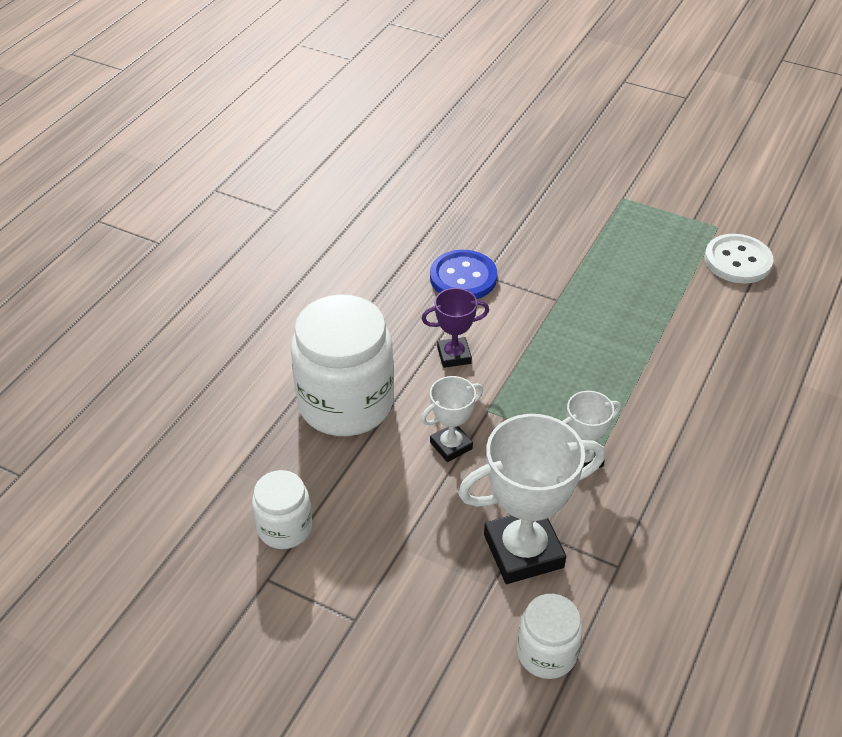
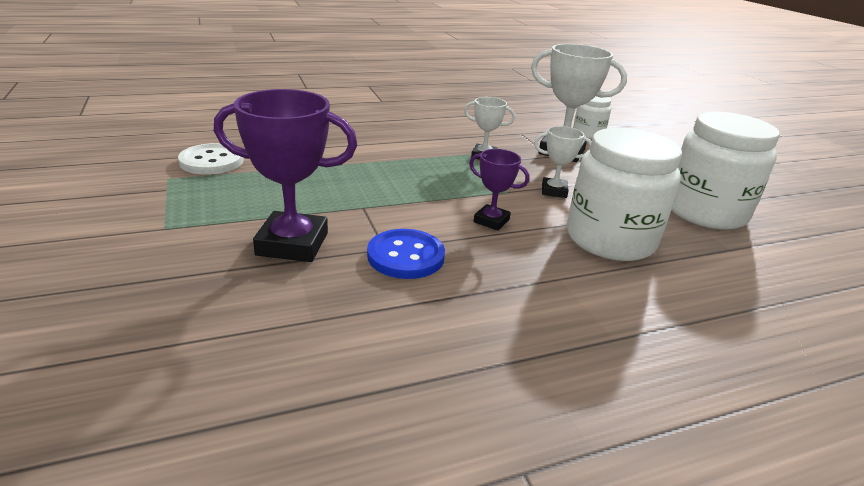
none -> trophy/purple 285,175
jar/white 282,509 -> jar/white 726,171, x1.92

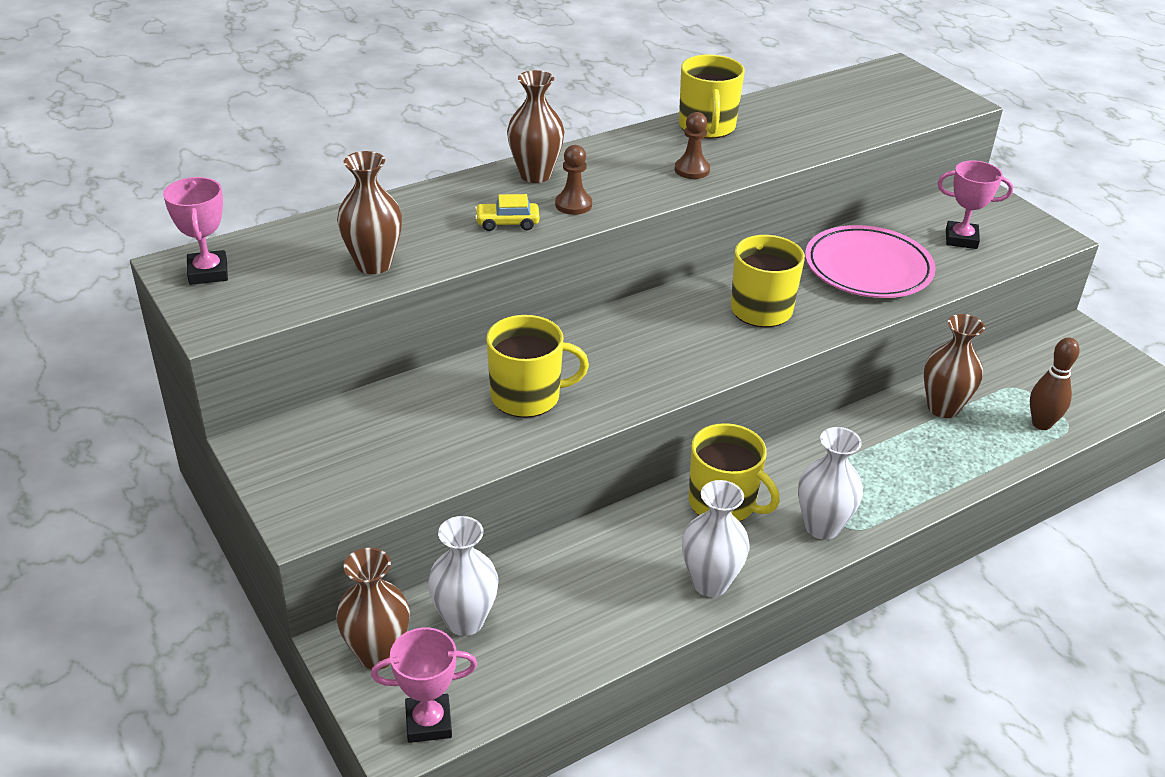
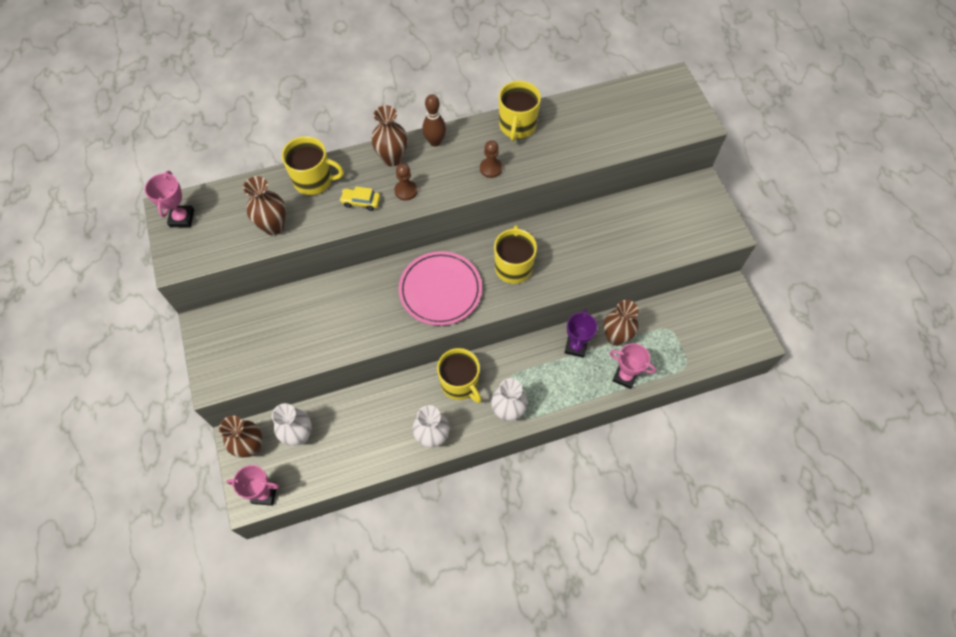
none -> trophy/purple 581,333
mug/yellow 537,366 -> mug/yellow 313,165, relocated
plate/pink 870,261 -> plate/pink 440,288, relocated
trophy/pink 975,204 -> trophy/pink 632,366, relocated
bowling pin/brown 1055,383 -> bowling pin/brown 434,120, relocated

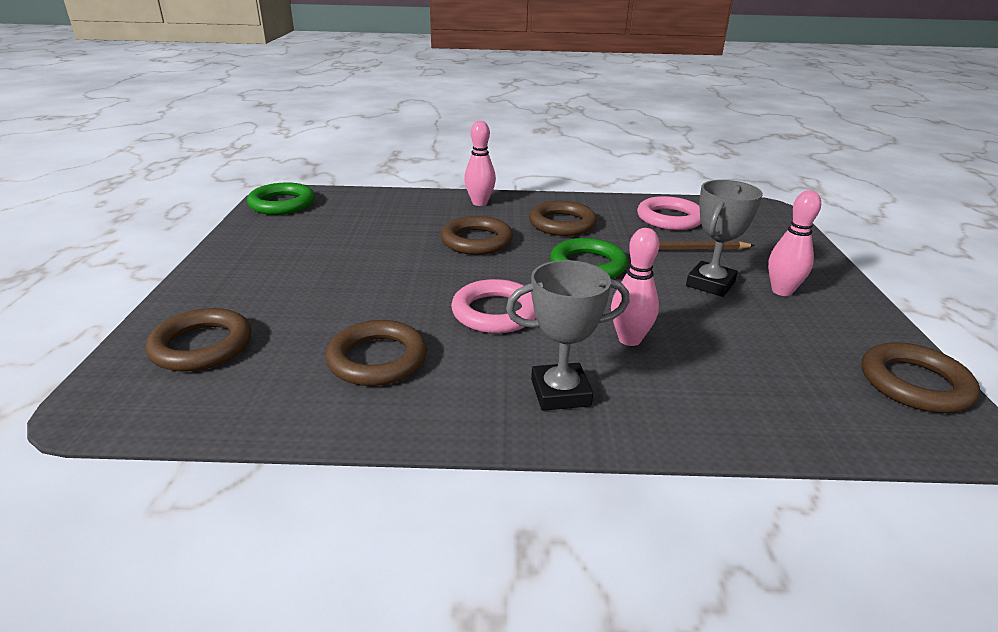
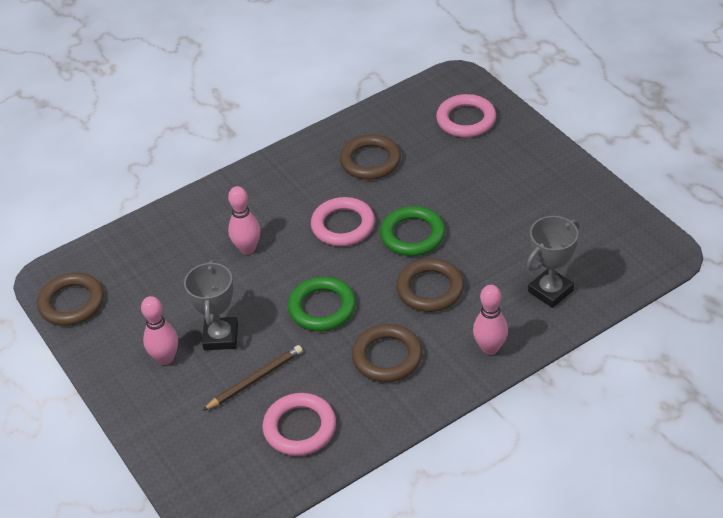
ring/green 281,198 -> ring/green 412,231, relocated
trophy/grey 568,335 -> trophy/grey 553,262, relocated
ring/brown 198,340 -> ring/pink 466,115

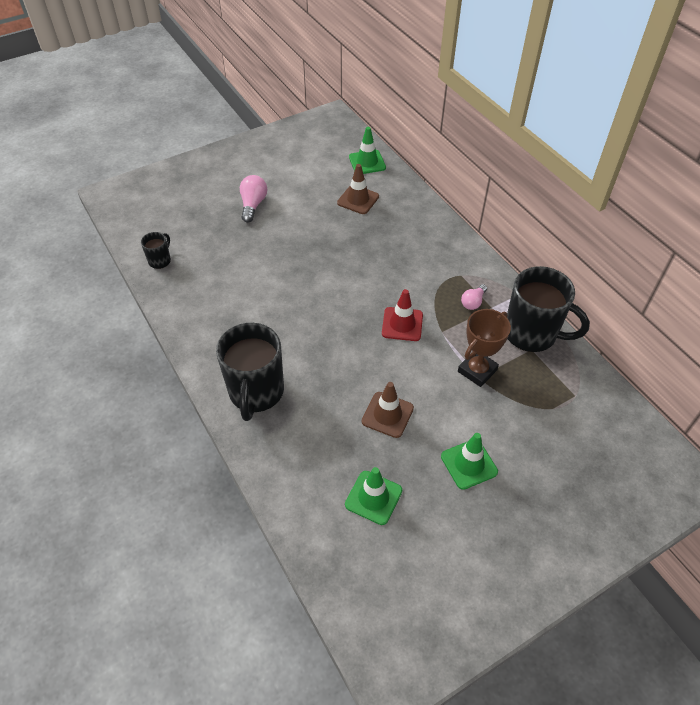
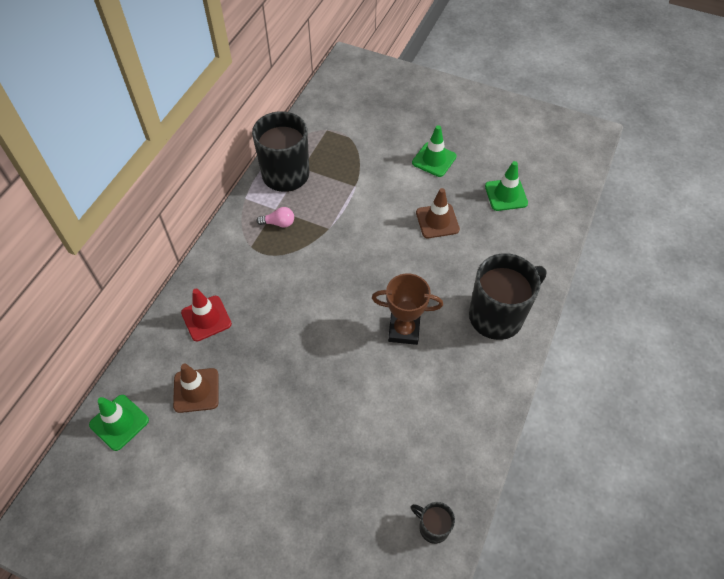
light bulb/pink 253,199 -> none
traffic cone/red 402,315 -> traffic cone/red 206,315, relocated
trophy/brown 484,348 -> trophy/brown 407,309, relocated
mug/black 156,250 -> mug/black 433,523, 45 degrees clockwise

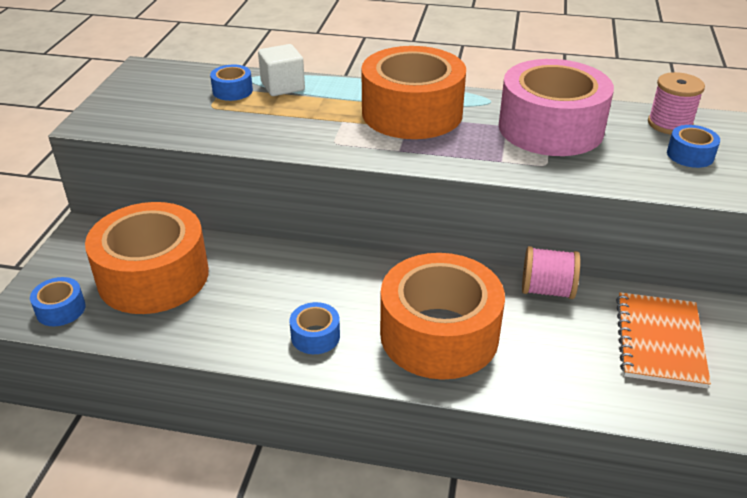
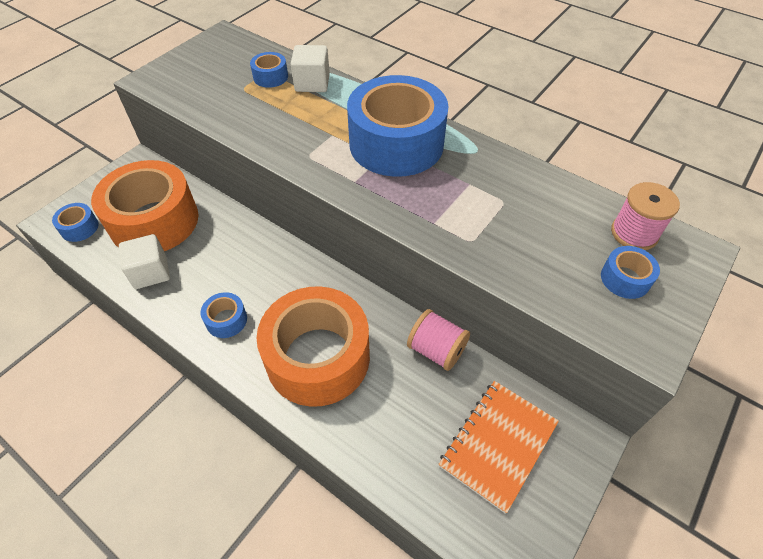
tape/pink 556,107 -> none
none -> cube/white 144,261
tape/orange 413,92 -> tape/blue 398,126

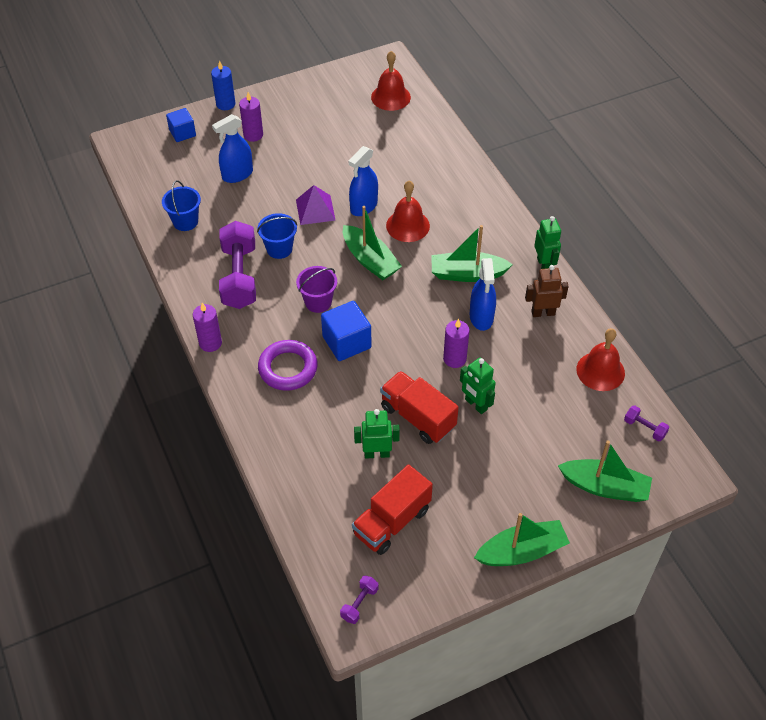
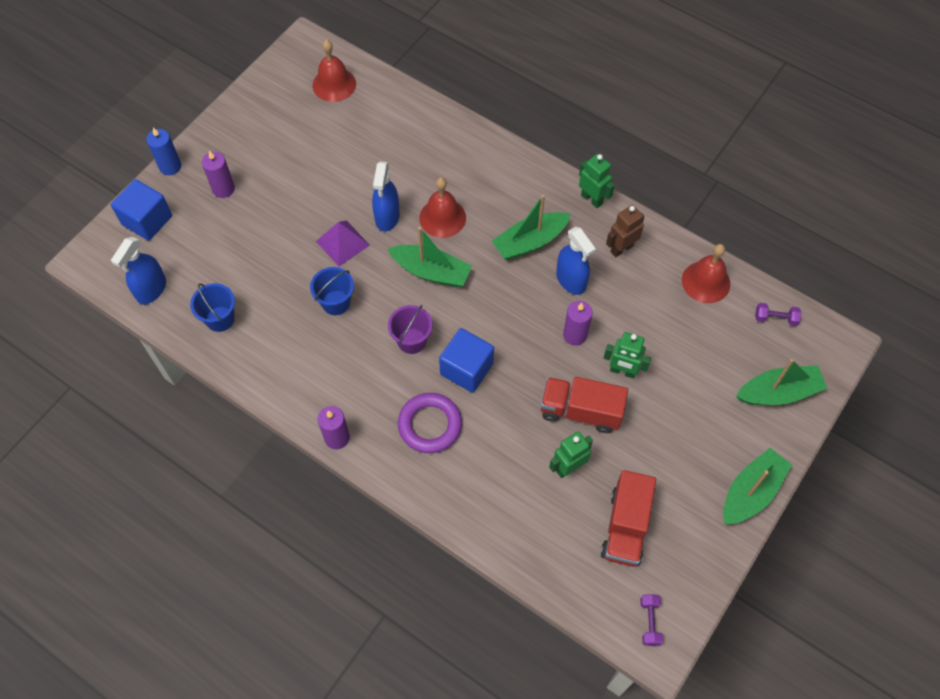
dumbbell/purple 237,265 -> none
spray bottle/blue 232,148 -> spray bottle/blue 138,271, relocated
cube/blue 181,125 -> cube/blue 141,210, x1.51

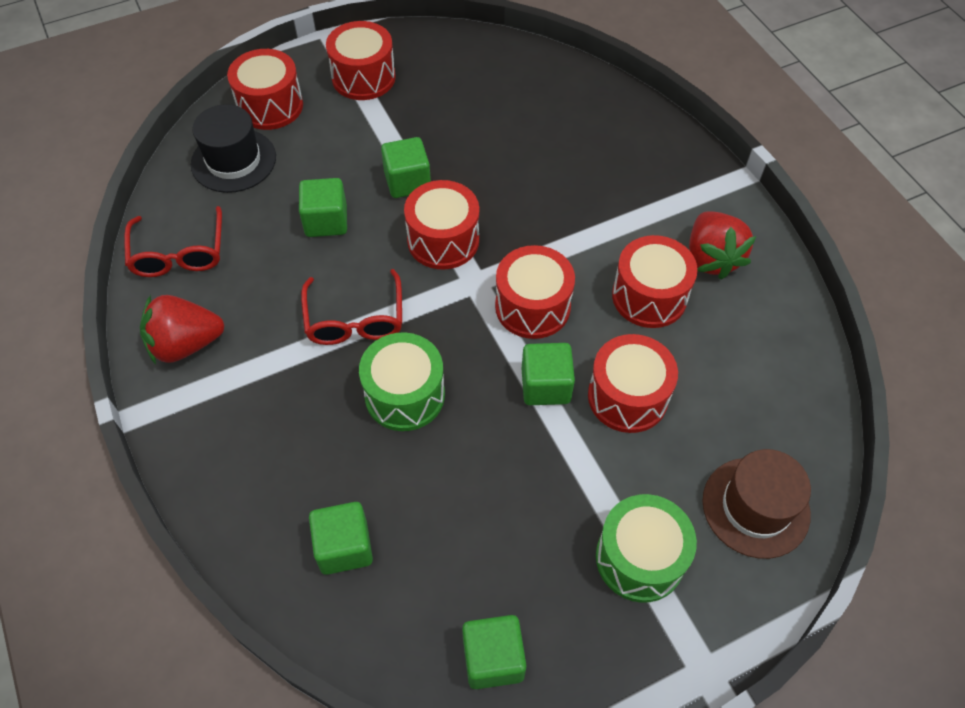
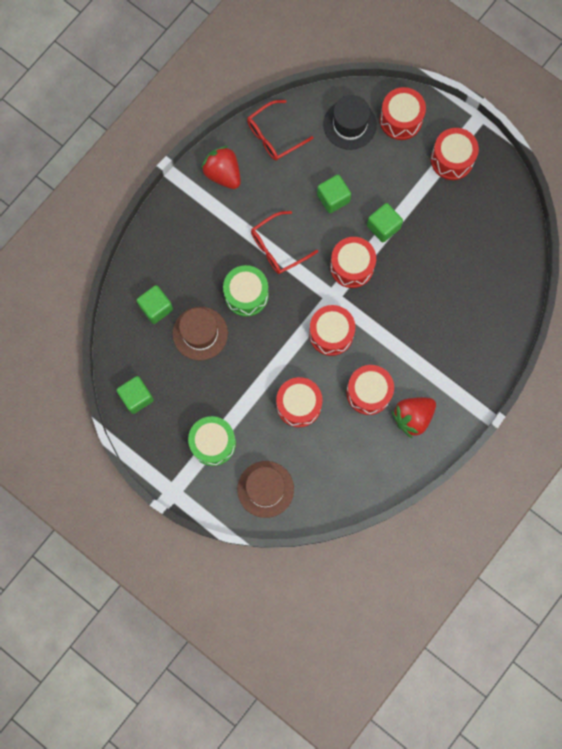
cube/green 548,374 -> none
none -> hat/brown 200,334

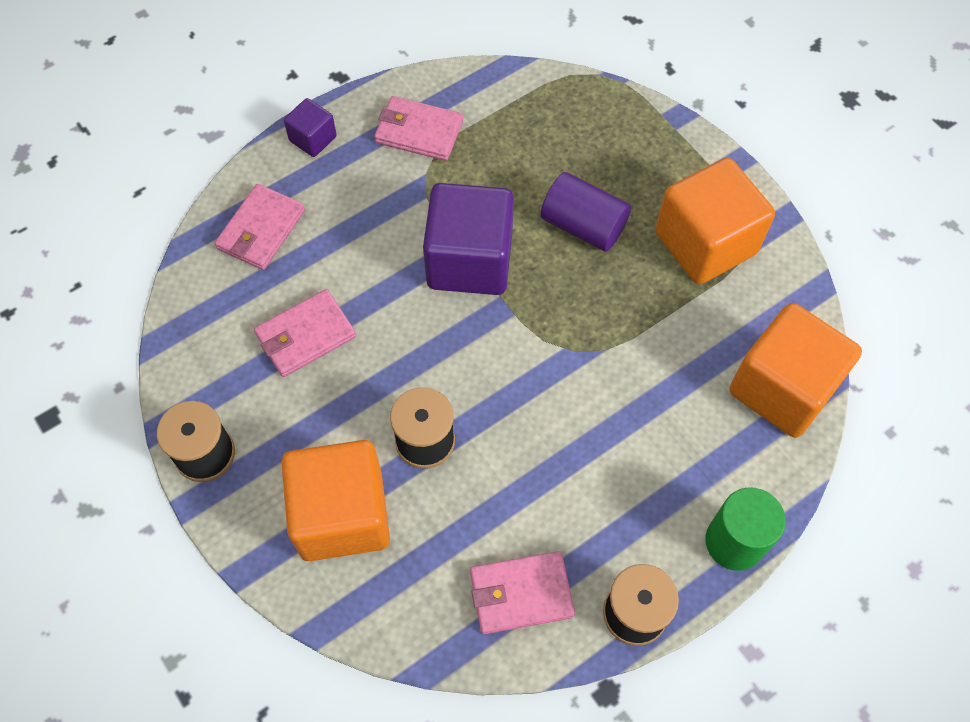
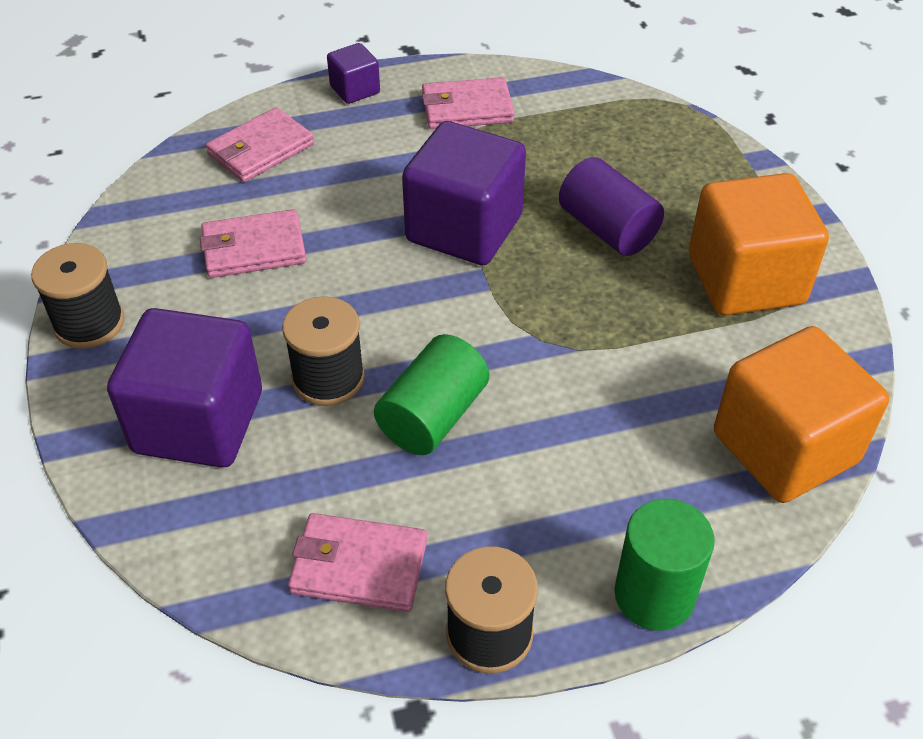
none -> cylinder/green 431,394
cube/orange 335,500 -> cube/purple 184,388
wallet/pink 418,128 -> wallet/pink 468,103, 45 degrees counterclockwise

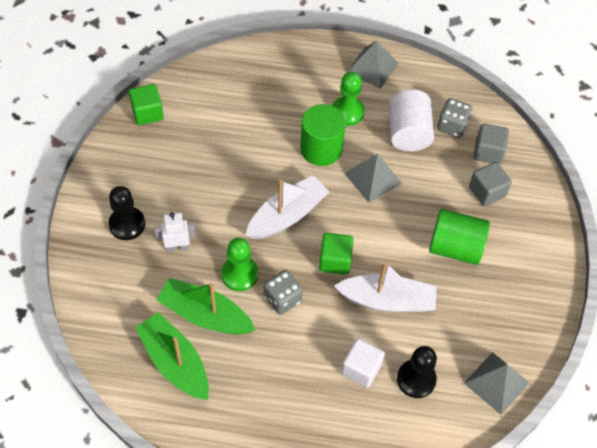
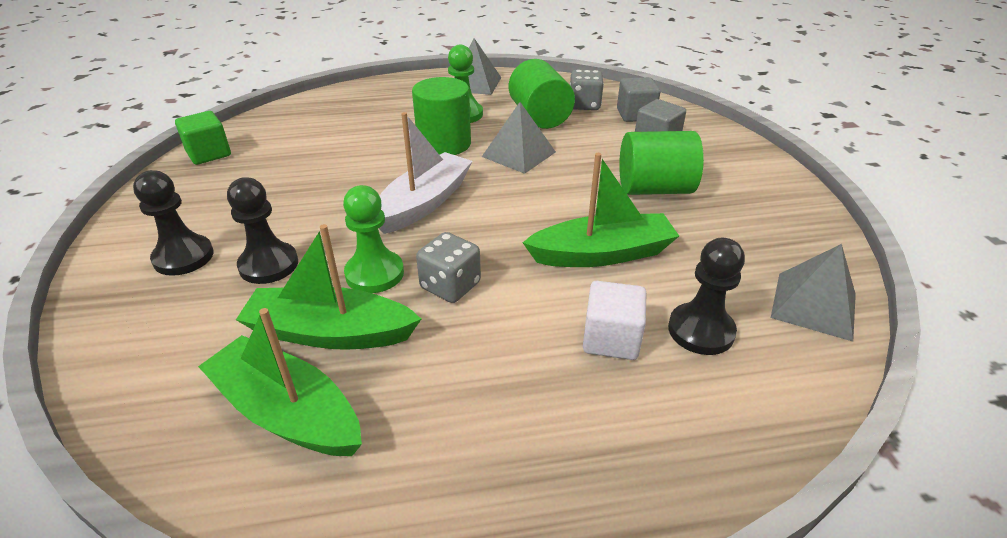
cube/green 336,254 -> none
robot/white 175,232 -> pawn/black 262,230
boat/white 385,287 -> boat/green 601,210
cylinder/white 411,120 -> cylinder/green 542,94

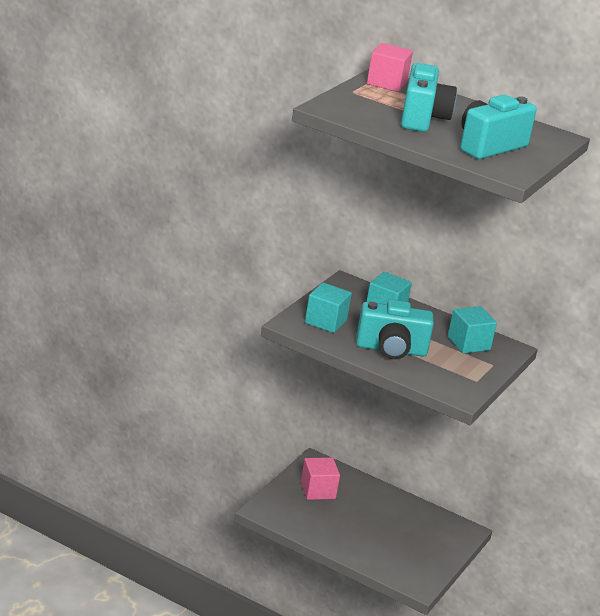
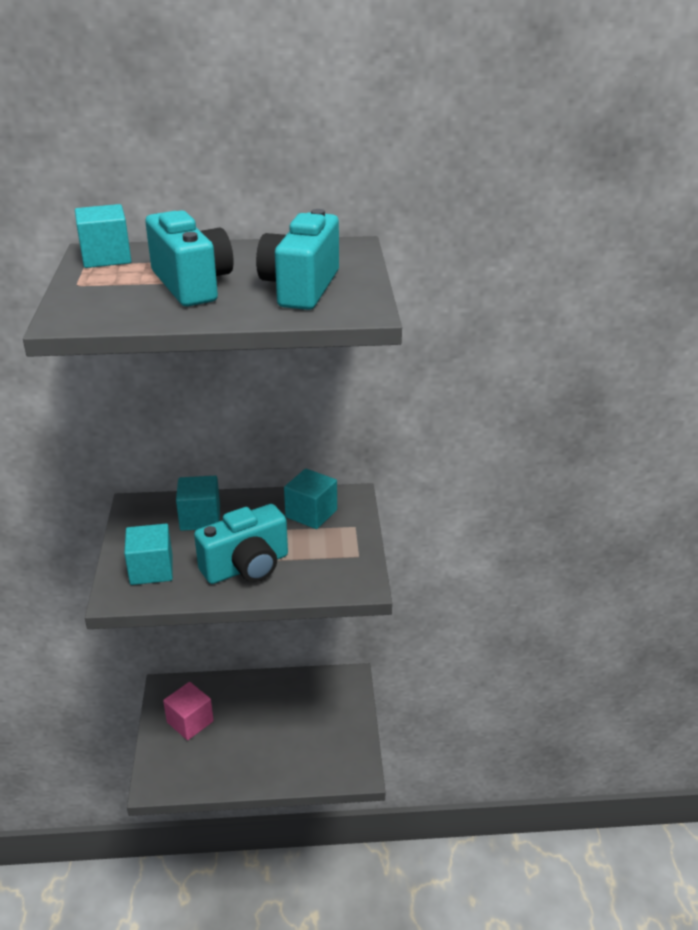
cube/pink 390,67 -> cube/turquoise 103,236

